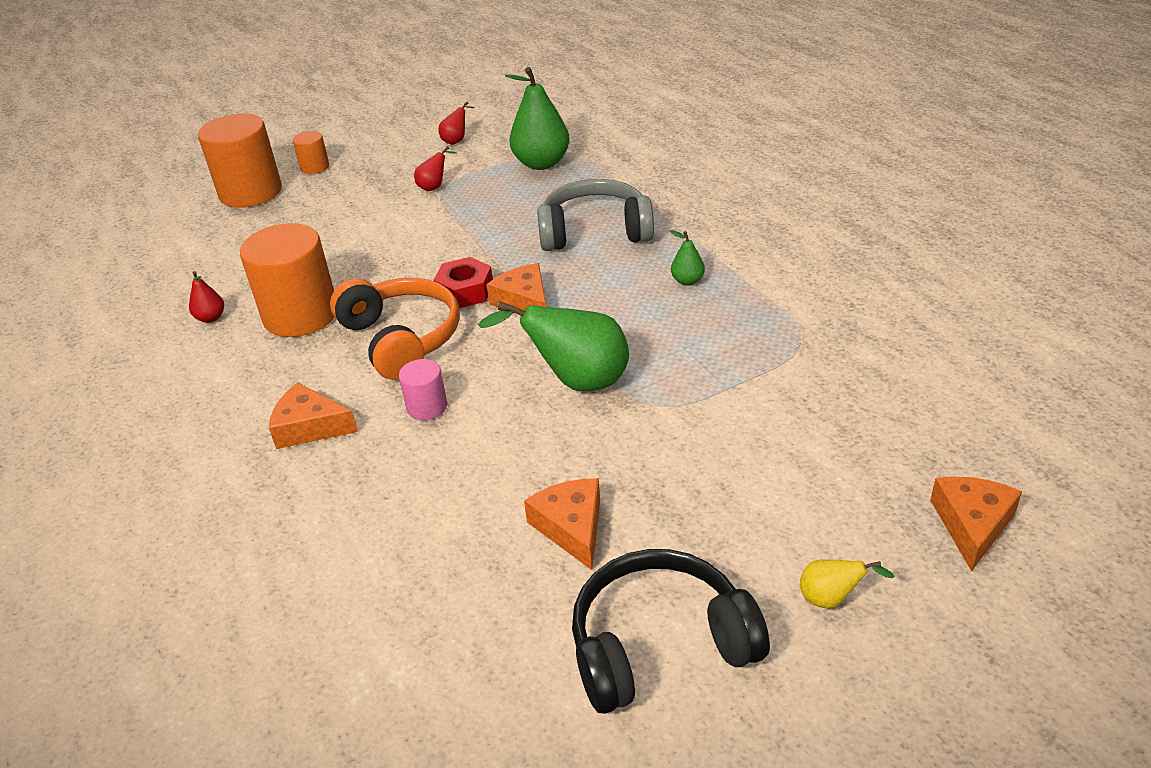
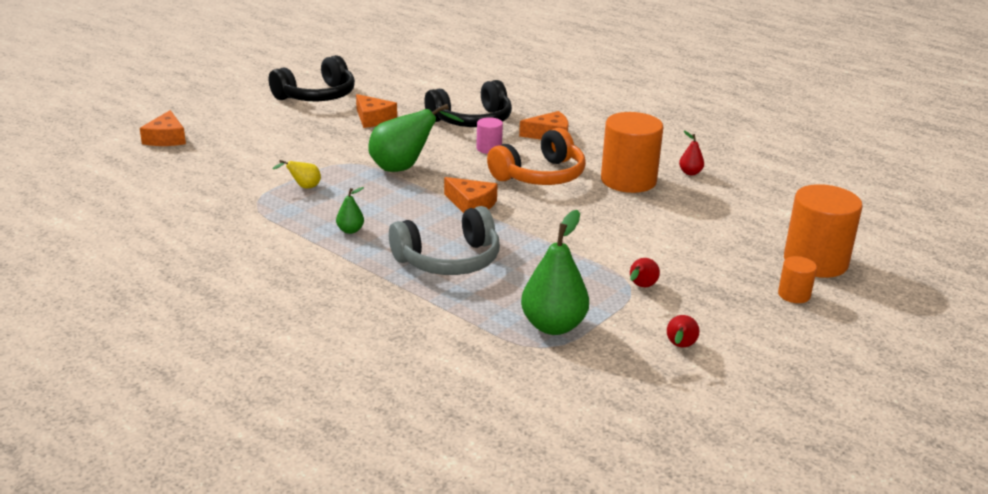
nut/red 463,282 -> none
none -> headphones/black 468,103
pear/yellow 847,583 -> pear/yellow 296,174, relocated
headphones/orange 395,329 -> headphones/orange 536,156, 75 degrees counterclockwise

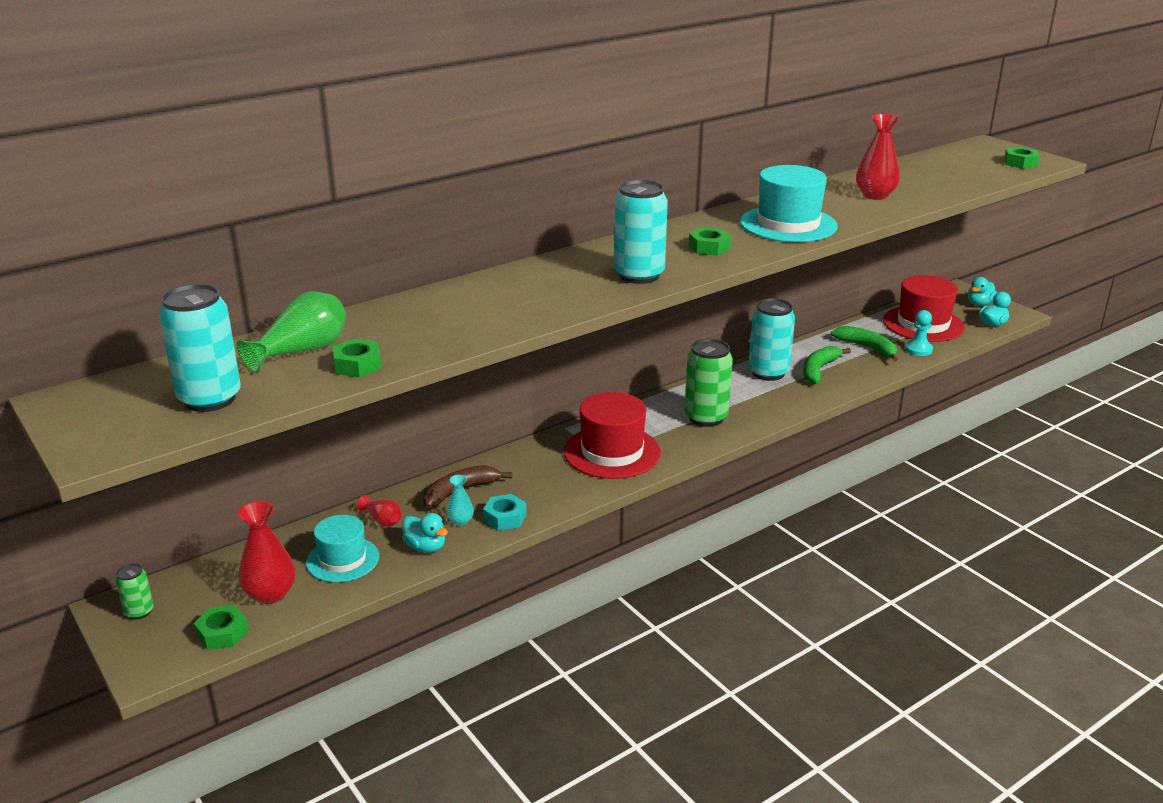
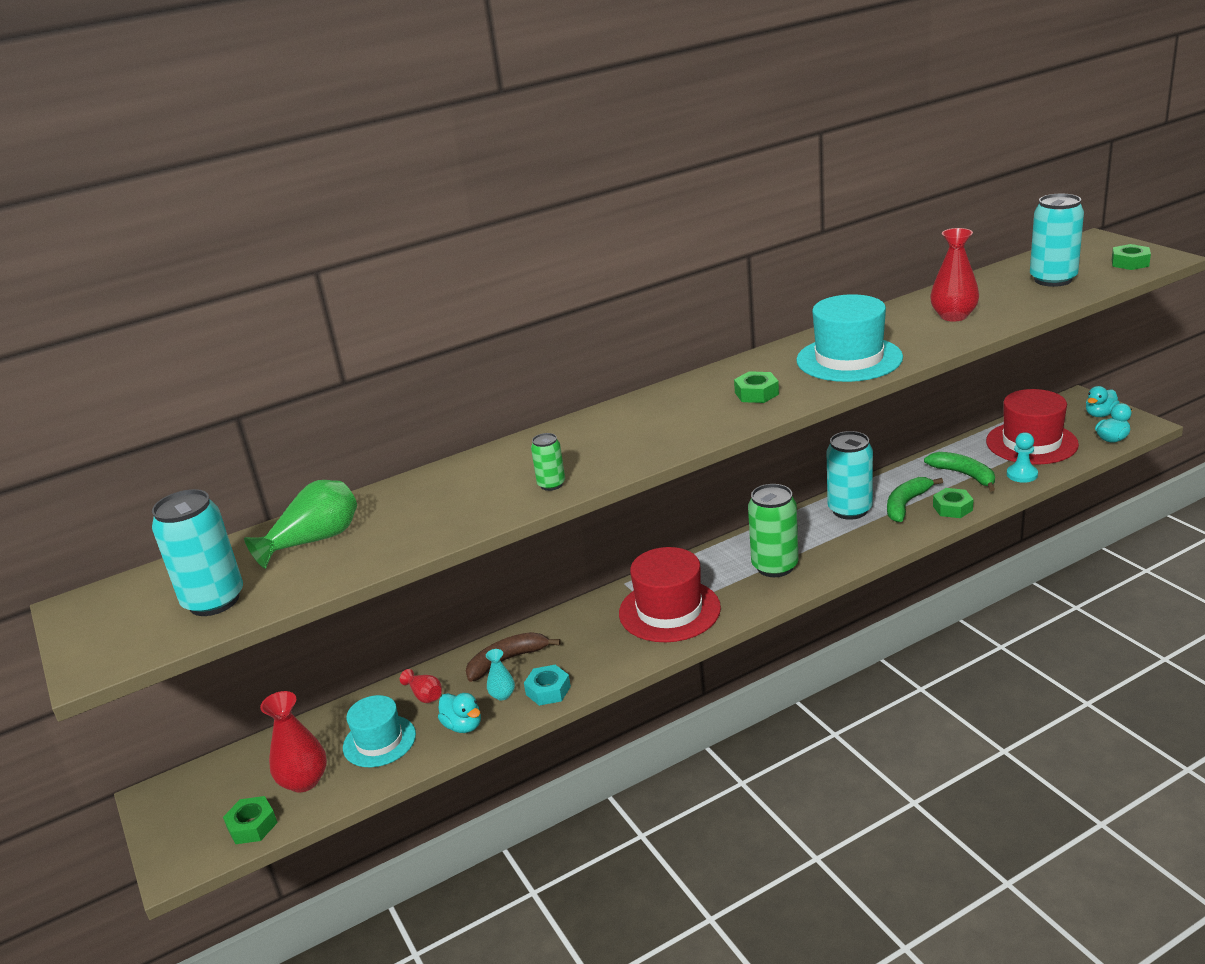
can/green 134,591 -> can/green 548,462, relocated
nut/green 357,358 -> nut/green 953,503, relocated
can/turquoise 641,232 -> can/turquoise 1057,240, relocated

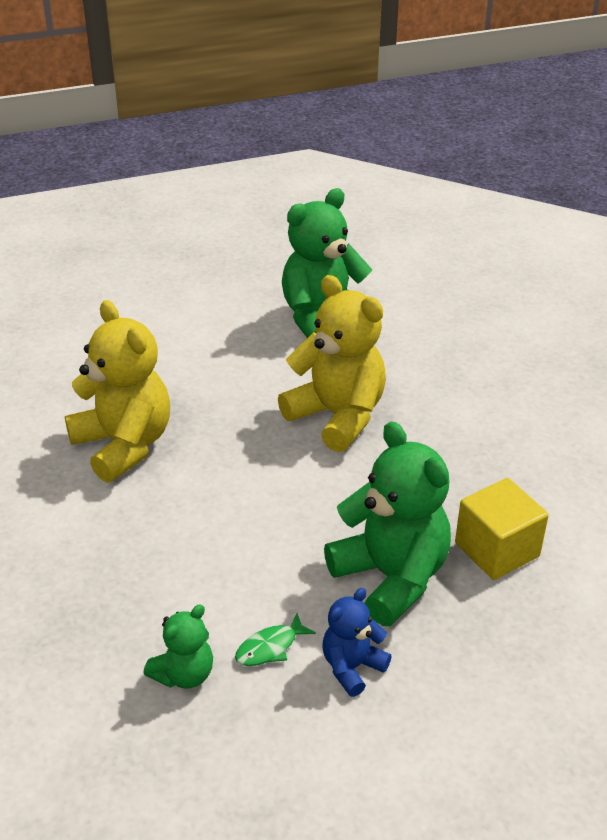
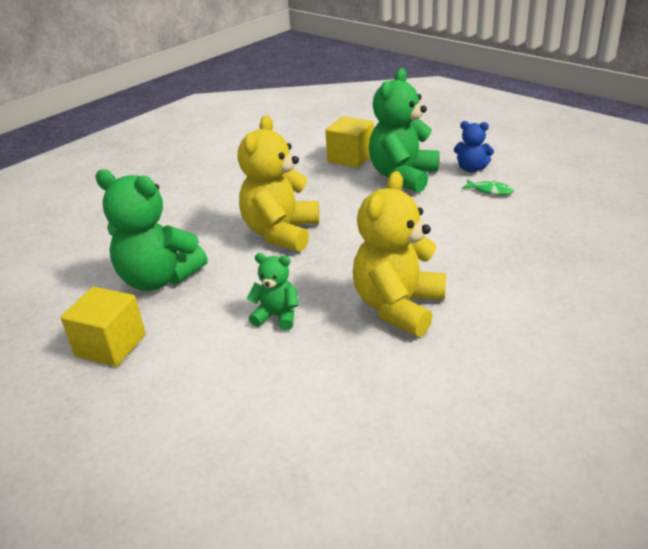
none -> cube/yellow 103,327
teddy bear/green 178,647 -> teddy bear/green 273,292, relocated

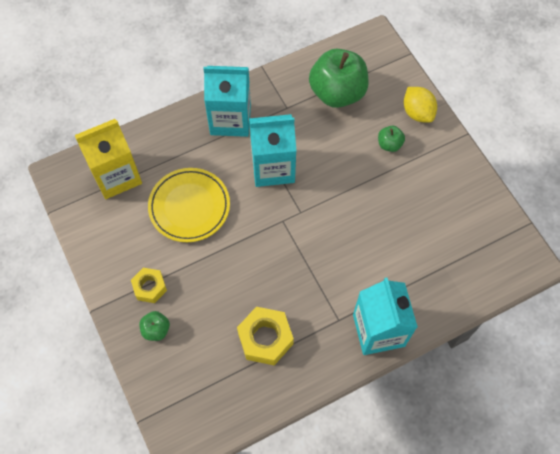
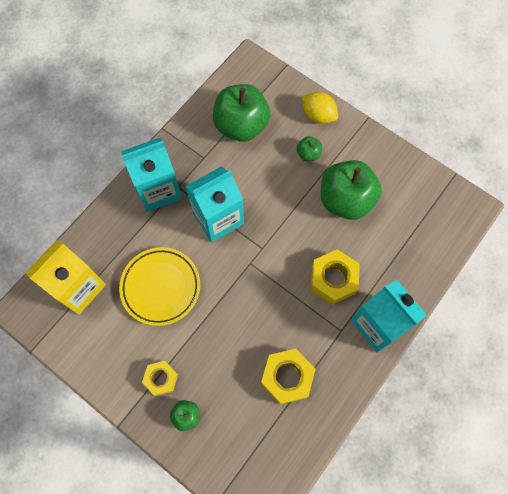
none -> nut/yellow 335,277
none -> apple/green 351,190

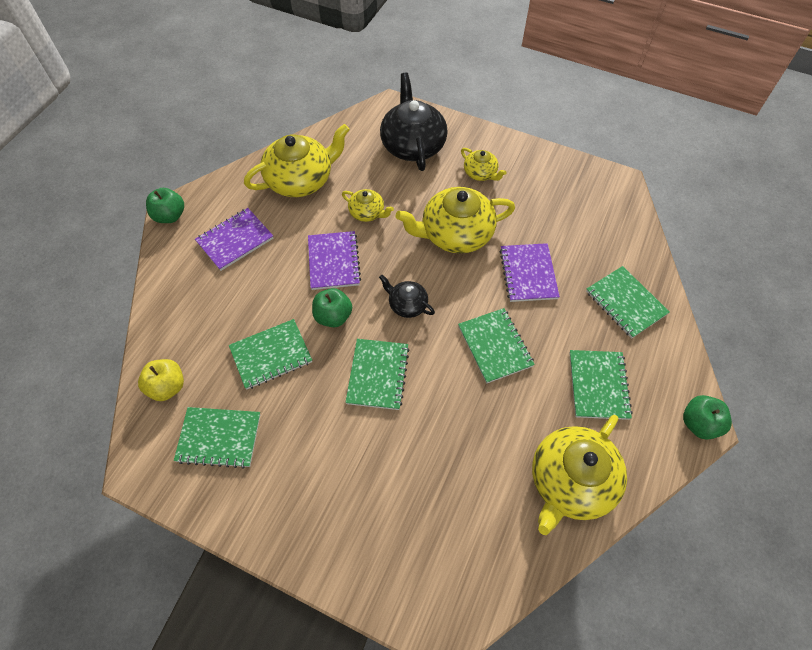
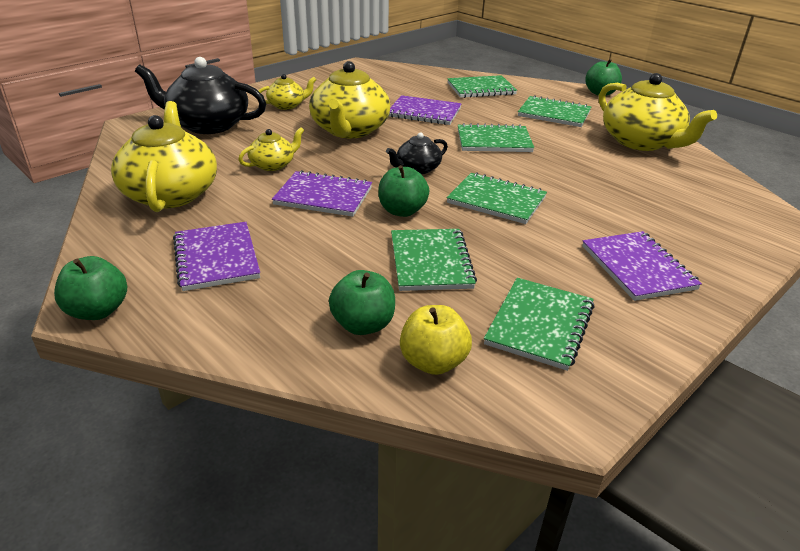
none -> apple/green 362,302
none -> notebook/purple 642,266

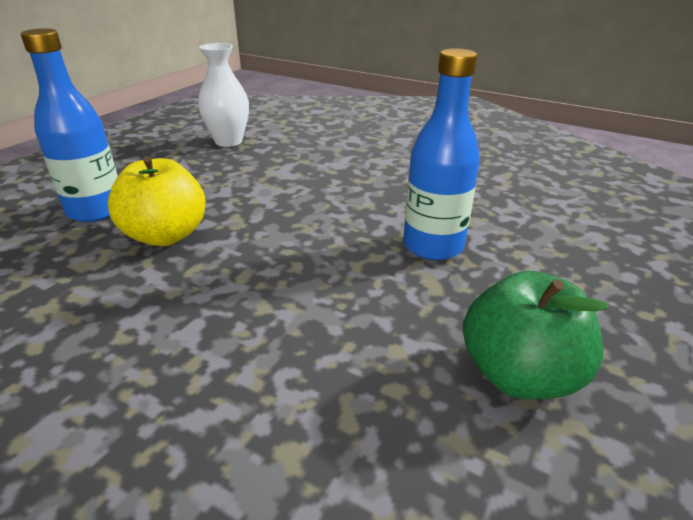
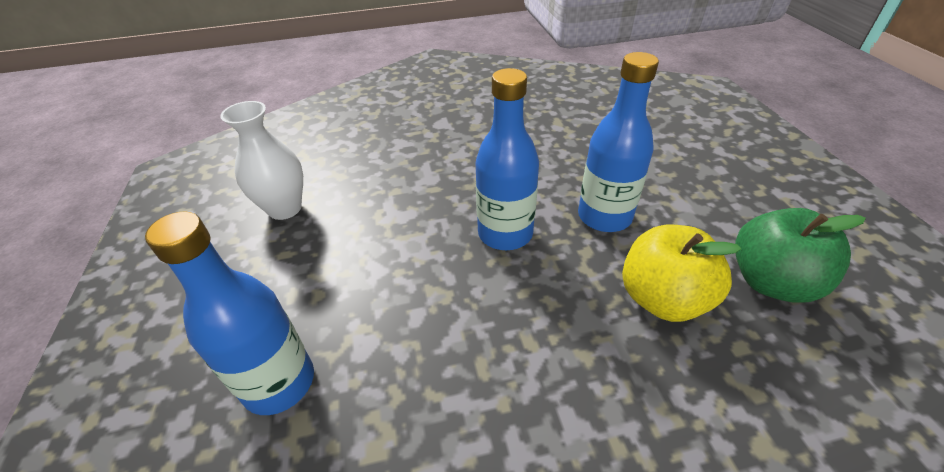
none -> bottle/blue 507,159
apple/yellow 157,201 -> apple/yellow 681,273, relocated

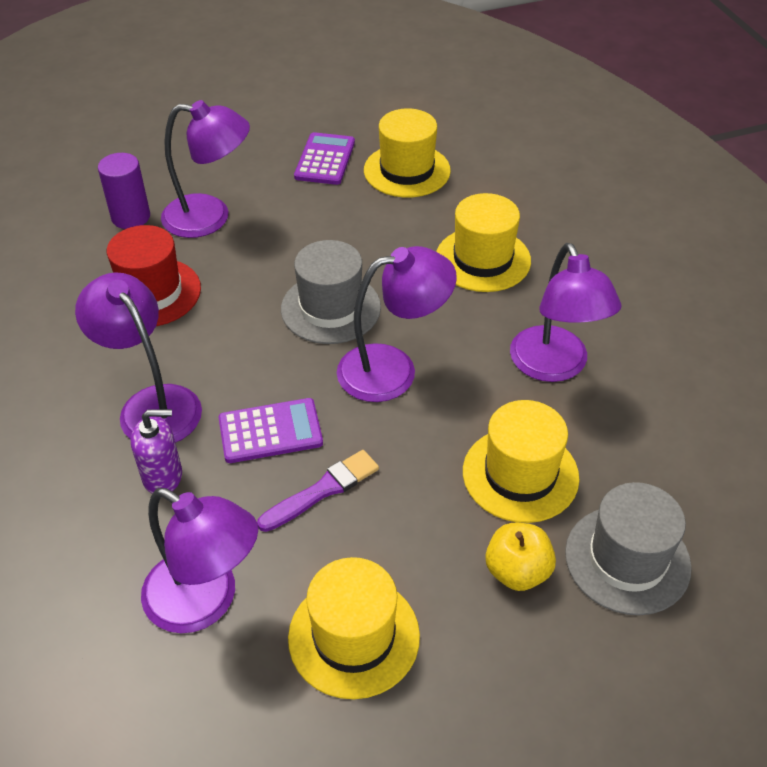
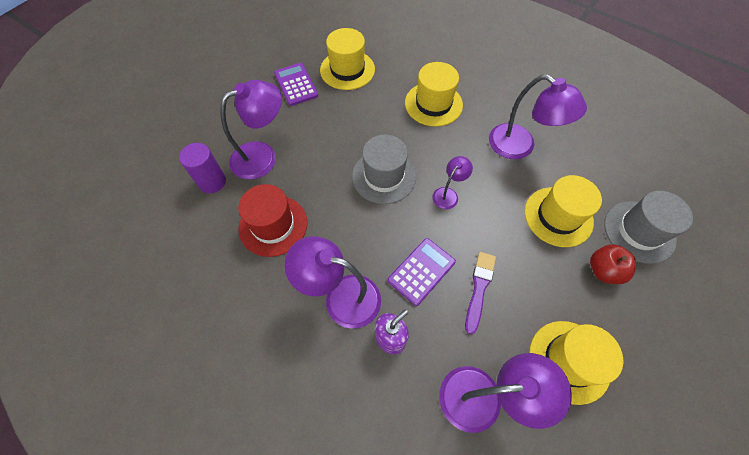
apple/yellow 520,557 -> apple/red 613,264
lamp/purple 397,324 -> lamp/purple 452,182, x0.53

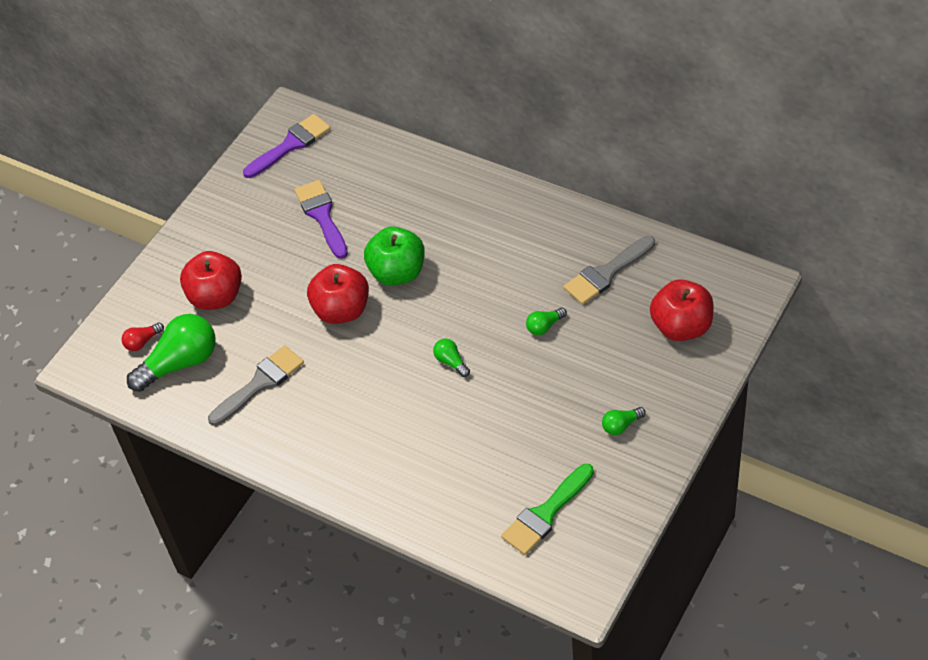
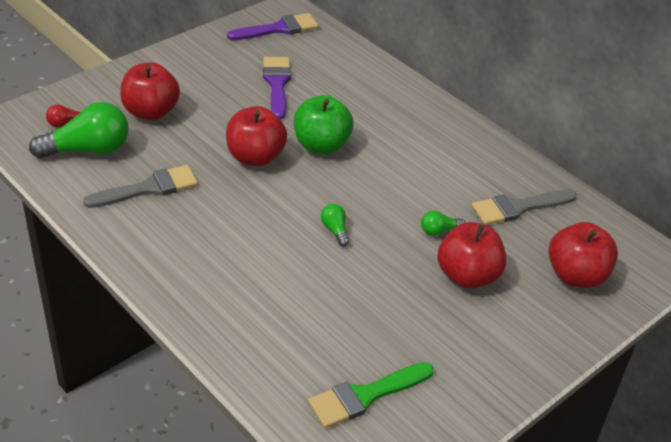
light bulb/green 624,421 -> none
none -> apple/red 472,255

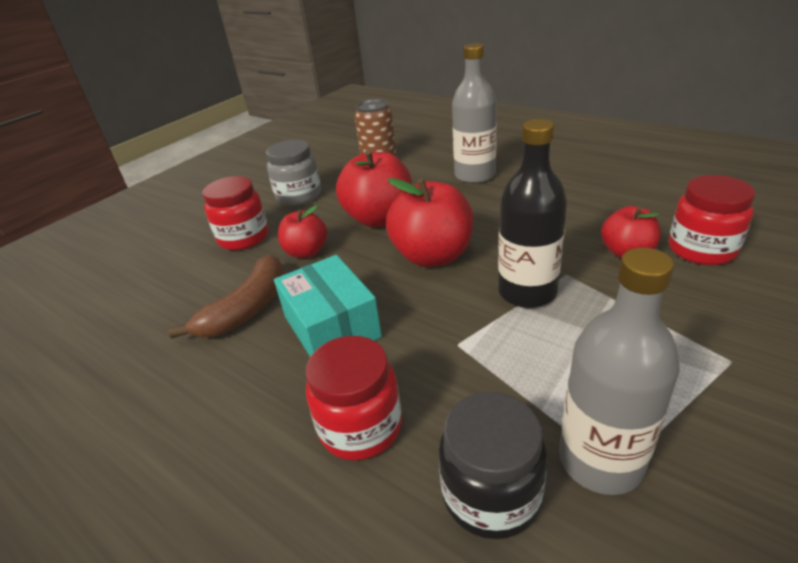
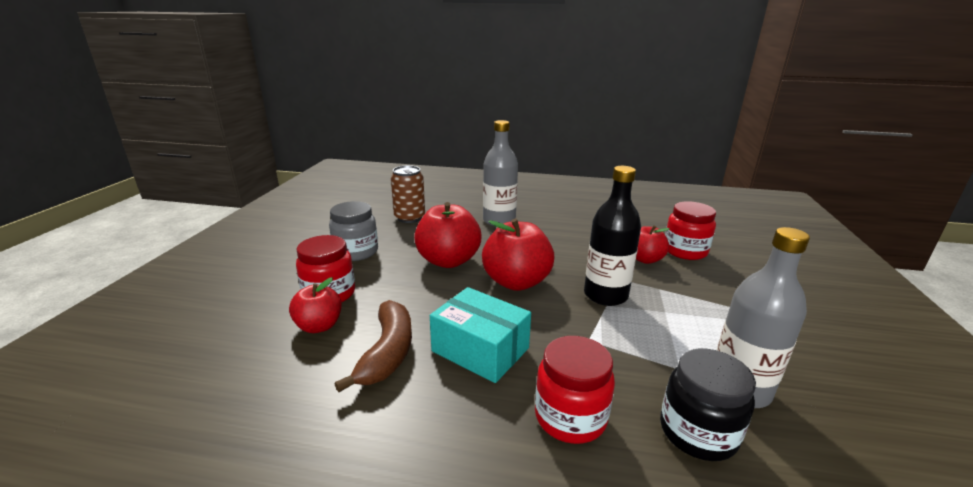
apple/red 302,231 -> apple/red 315,305, relocated

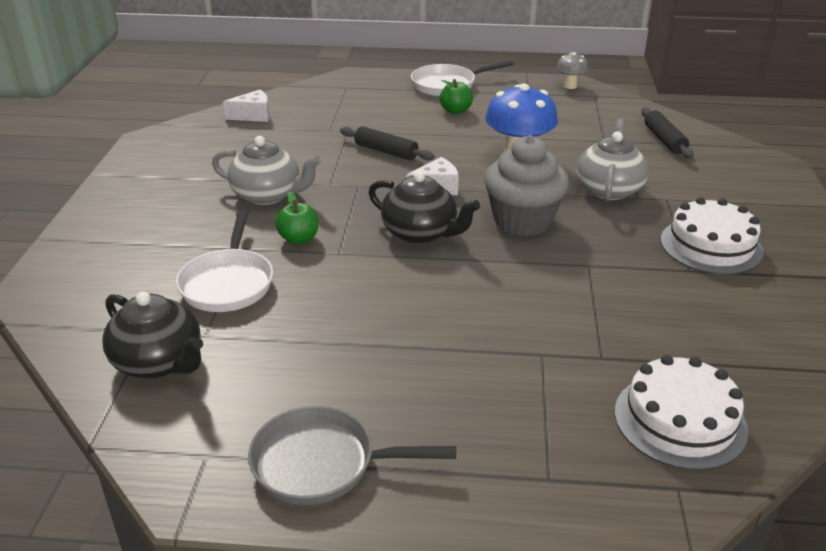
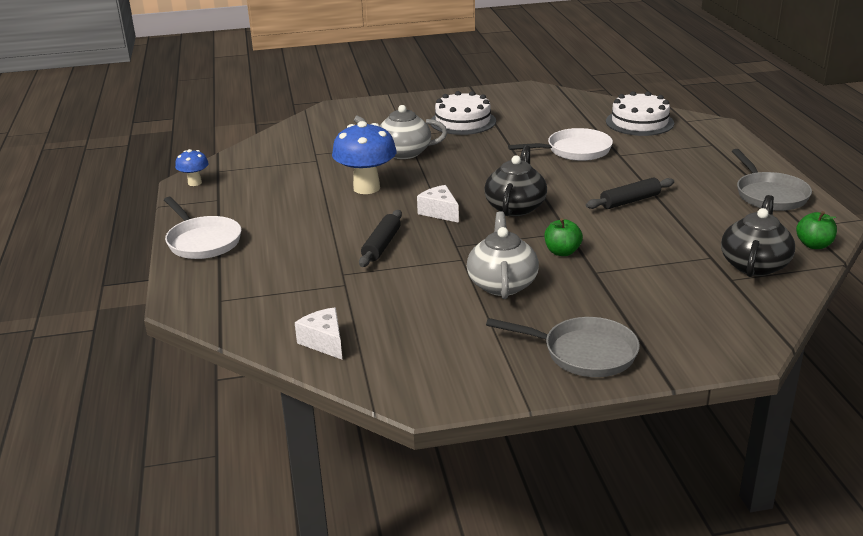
cupcake/grey 526,185 -> none
none -> pan/grey 563,347
pan/white 224,261 -> pan/white 560,144, relocated
apple/green 456,96 -> apple/green 816,230, relocated
rolling pin/black 667,133 -> rolling pin/black 630,193, relocated
mushroom/grey 572,70 -> mushroom/blue 192,167

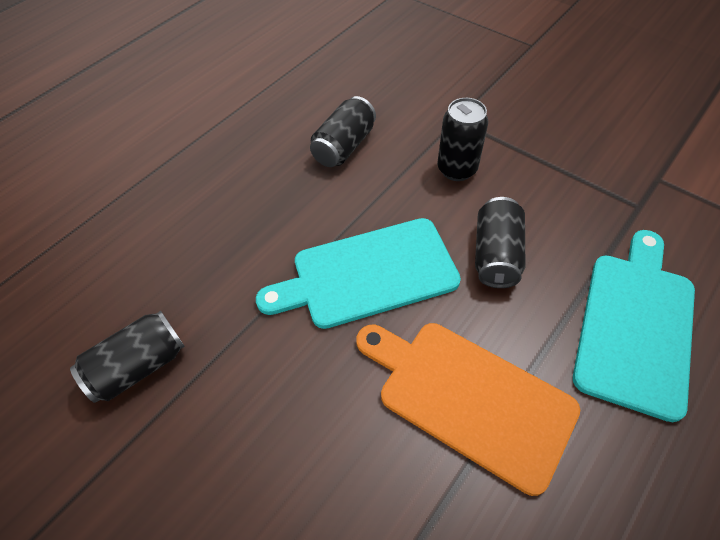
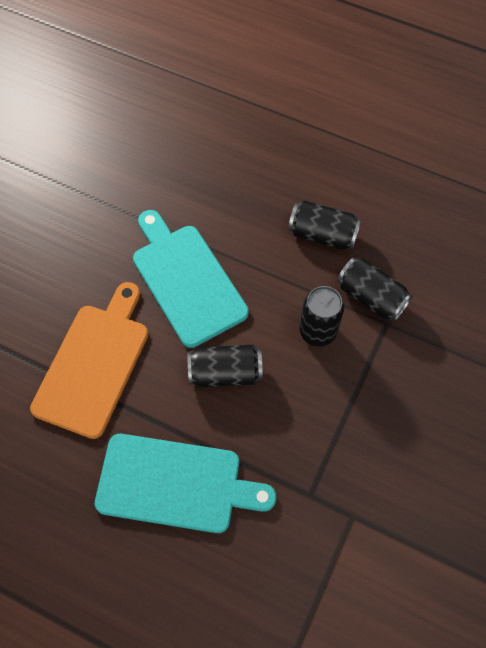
can/black 127,357 -> can/black 375,289, relocated

